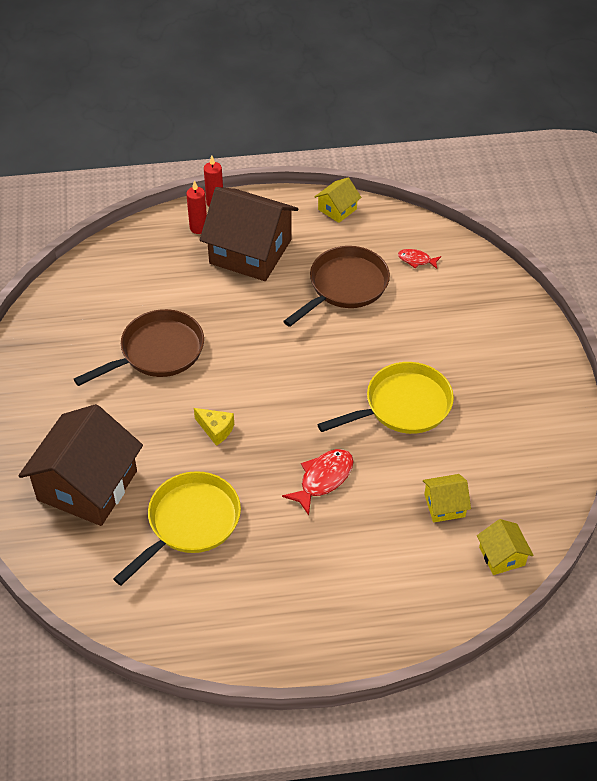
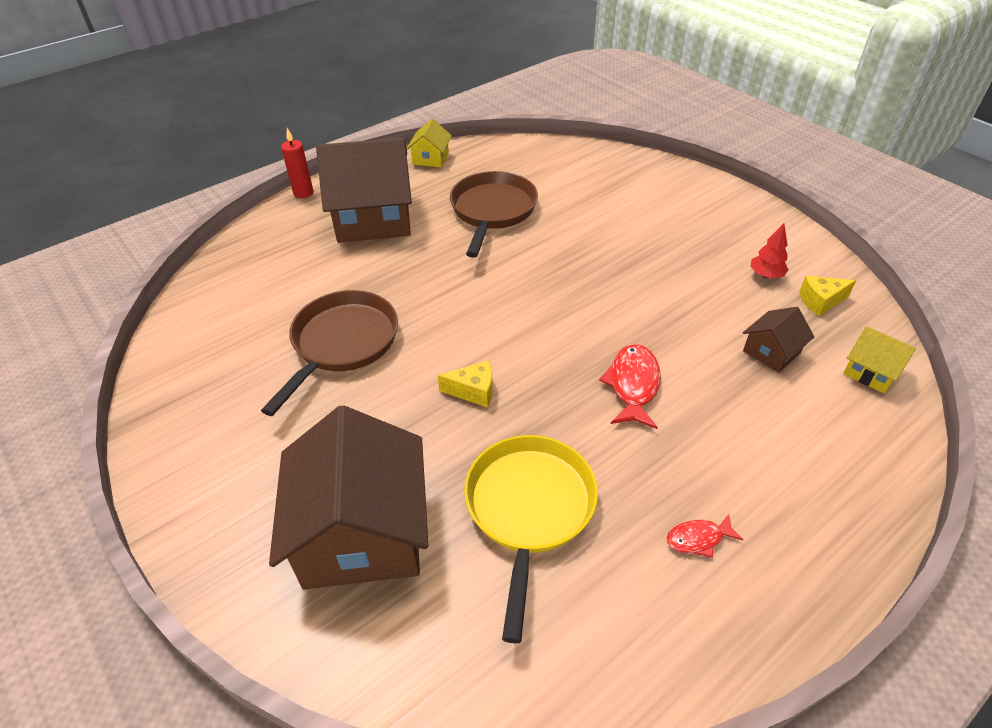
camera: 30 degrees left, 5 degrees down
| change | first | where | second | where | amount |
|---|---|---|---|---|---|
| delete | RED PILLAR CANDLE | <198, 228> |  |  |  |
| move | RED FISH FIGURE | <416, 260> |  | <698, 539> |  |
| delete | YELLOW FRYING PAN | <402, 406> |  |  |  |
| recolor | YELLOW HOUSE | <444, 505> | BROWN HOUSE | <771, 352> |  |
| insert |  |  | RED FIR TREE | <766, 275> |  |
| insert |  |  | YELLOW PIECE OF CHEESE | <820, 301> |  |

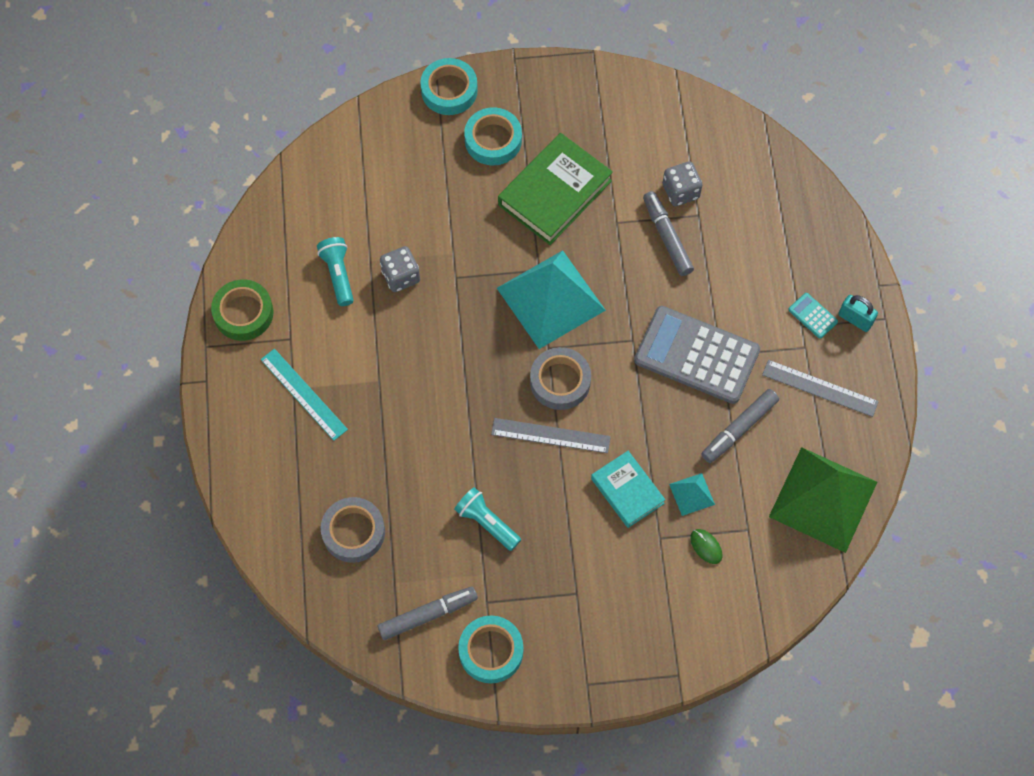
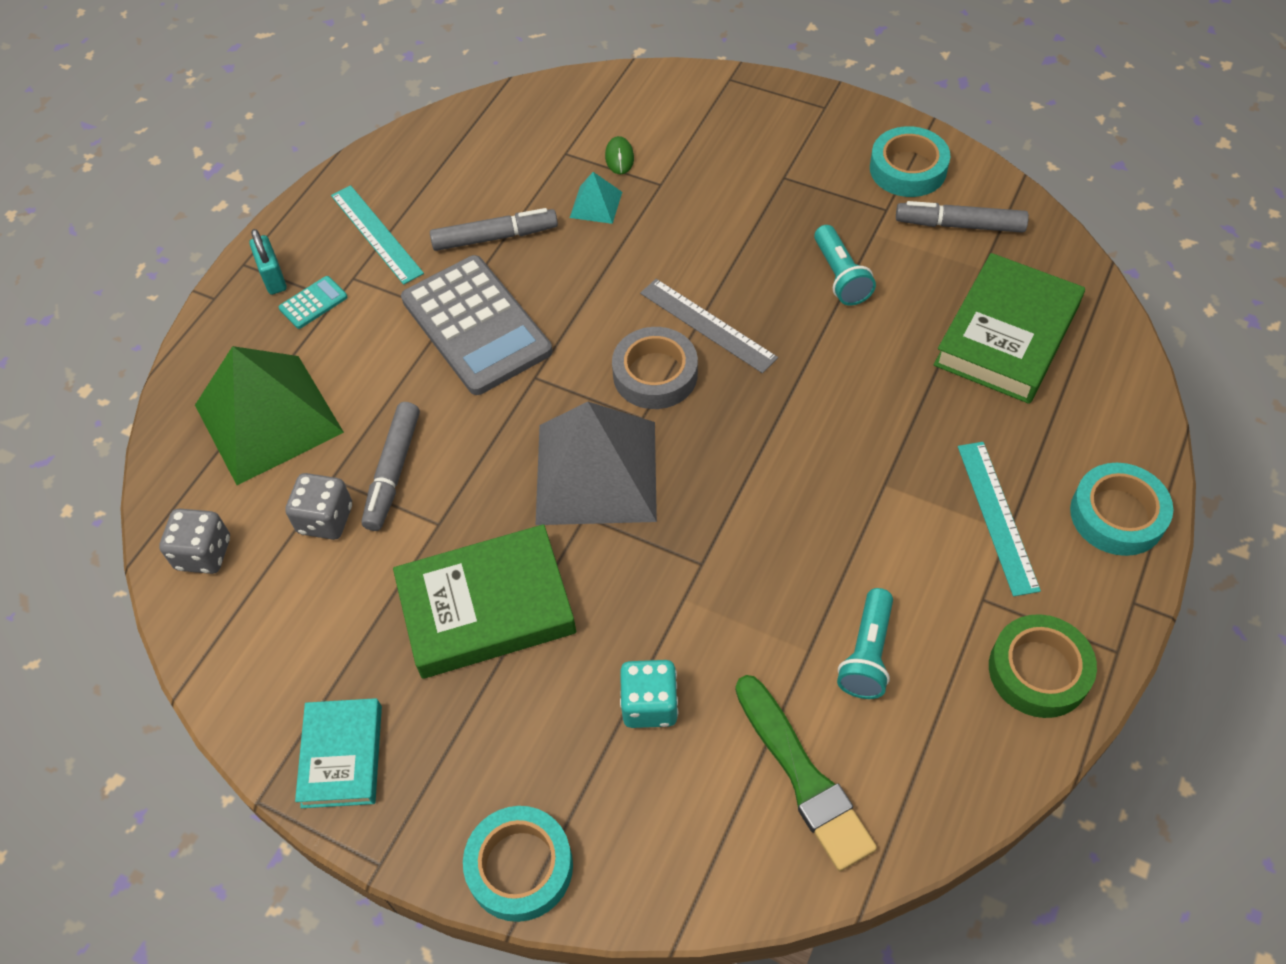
camera: 145 degrees left, 10 degrees down
| change | first | where | second | where | amount |
|---|---|---|---|---|---|
| move | TEAL TAPE | <493, 140> |  | <1117, 515> |  |
| move | ASH-GREY DICE | <401, 276> |  | <204, 553> |  |
| recolor | TEAL PYRAMID | <551, 299> | ASH-GREY PYRAMID | <596, 472> |  |
| rotate | TEAL CALCULATOR | <812, 316> |  | <313, 303> | 120 degrees counterclockwise |
| recolor | ASH-GREY RULER | <820, 388> | TEAL RULER | <376, 234> |  |
| move | GREEN PYRAMID | <823, 499> |  | <268, 418> |  |
| move | TEAL BOOK | <627, 491> |  | <342, 756> |  |
| replace | ASH-GREY TAPE | <353, 532> | GREEN BOOK | <1006, 335> |  |
| insert |  |  | TEAL DICE | <649, 704> |  |
| insert |  |  | GREEN PAINT BRUSH | <803, 776> |  |

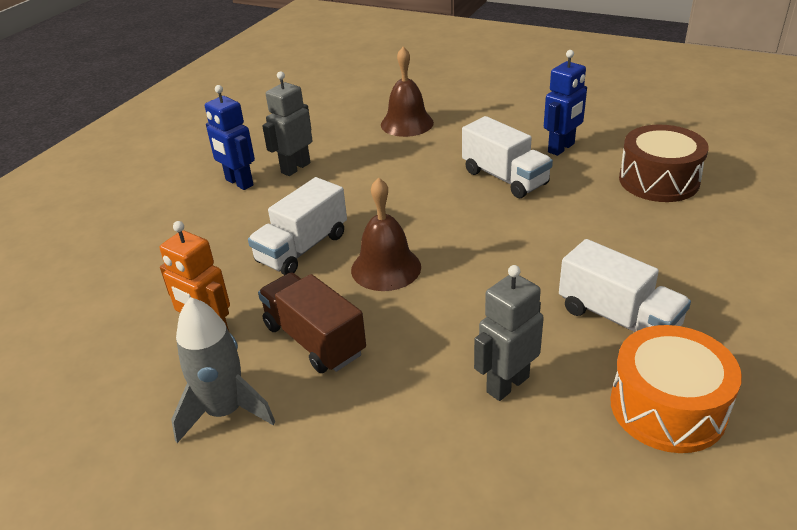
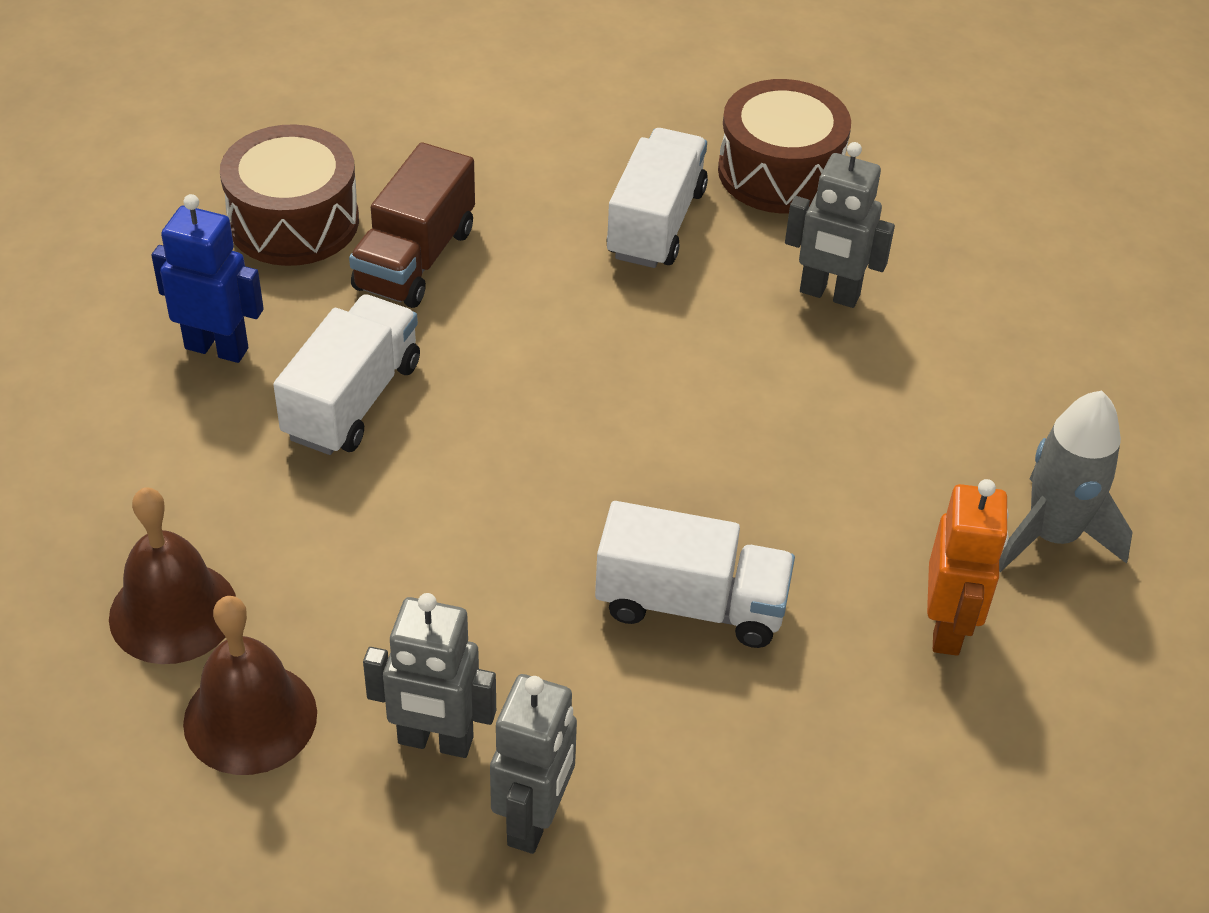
camera: 120 degrees left, 10 degrees up
| change | first | where | second | where | amount |
|---|---|---|---|---|---|
| recolor | BLUE ROBOT | <239, 183> | ASH-GREY ROBOT | <534, 820> |  |
| move | BROWN BELL | <386, 268> |  | <250, 718> |  |
| move | BROWN LORRY | <314, 340> |  | <415, 259> |  |
| recolor | BRIGHT ORANGE TOY DRUM | <667, 407> | BROWN TOY DRUM | <780, 172> |  |

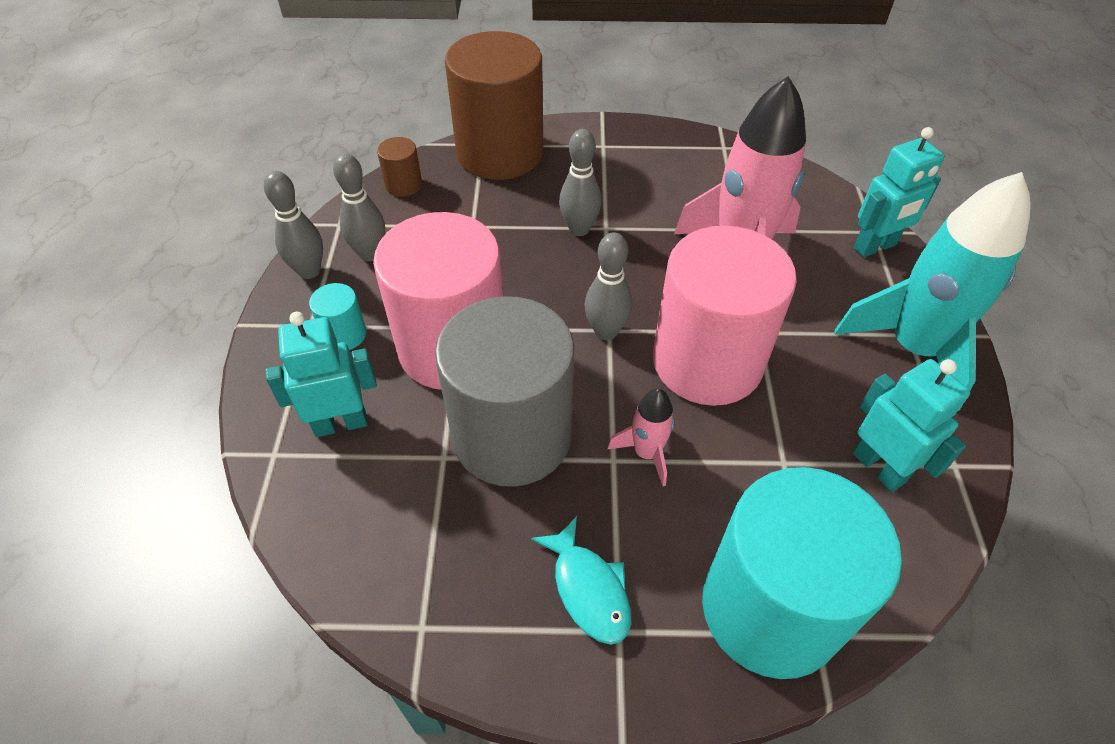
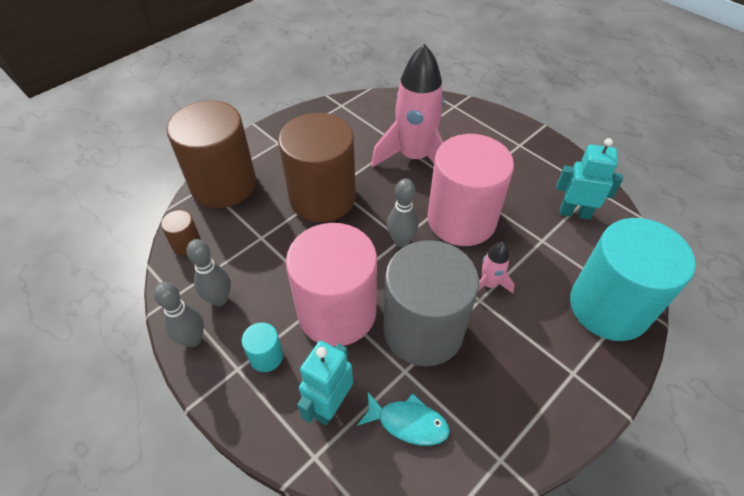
camera: 45 degrees left, 0 degrees up
| change | first | where | second | where | amount |
|---|---|---|---|---|---|
| delete | TEAL ROBOT | <875, 247> |  |  |  |
| replace | ASH-GREY TENPIN | <579, 229> | BROWN SOLID CYLINDER | <322, 197> |  |
| delete | TEAL SPACESHIP | <913, 349> |  |  |  |
| move | TEAL FISH FIGURE | <589, 589> |  | <408, 422> |  |

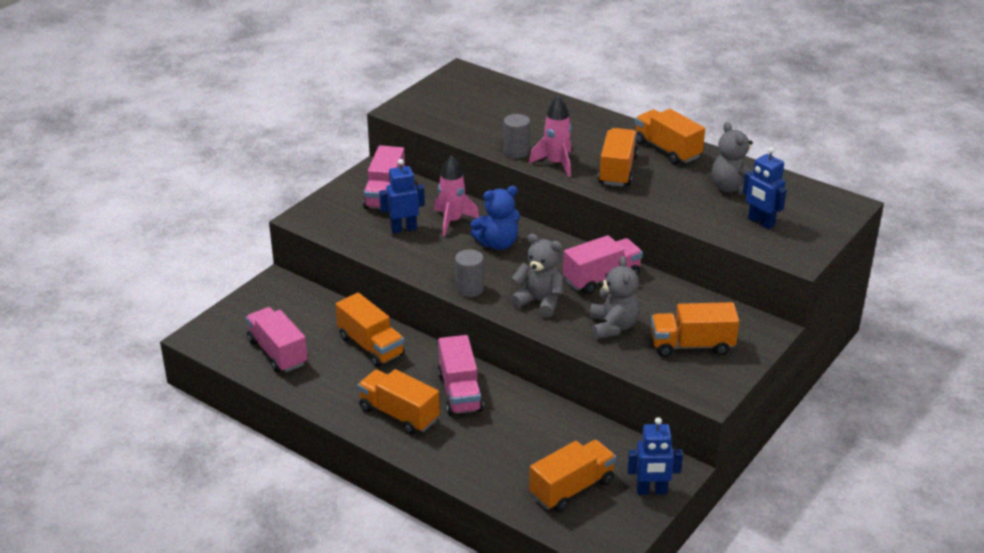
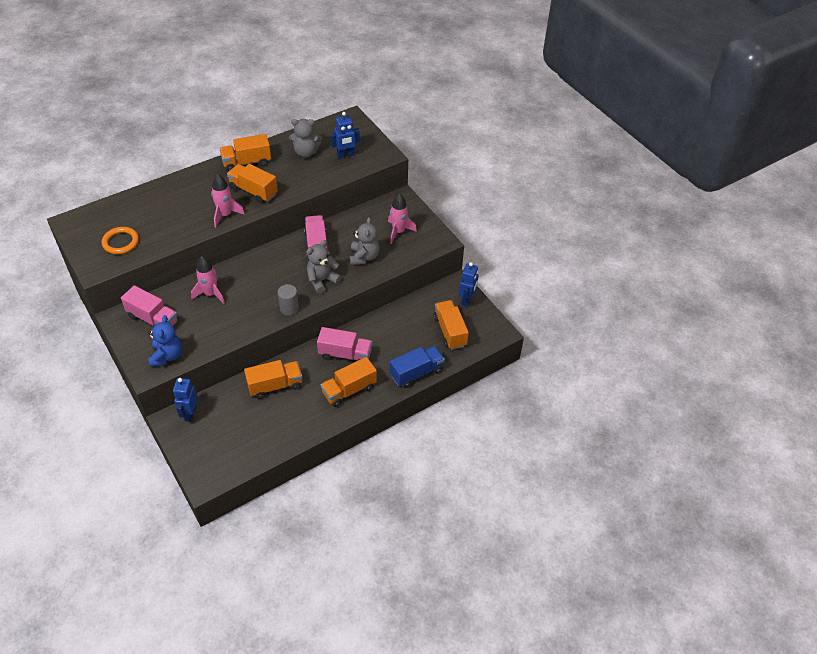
camera: 70 degrees left, 15 degrees up
| change | first | where | second | where | amount |
|---|---|---|---|---|---|
| delete | ASH-GREY SOLID CYLINDER | <516, 152> |  |  |  |
| move | BLUE ROBOT | <403, 229> |  | <190, 414> |  |
| move | BLUE TEDDY BEAR | <497, 244> |  | <167, 356> |  |
| rotate | ASH-GREY TEDDY BEAR | <613, 326> |  | <364, 257> | 75 degrees clockwise |
| replace | BRIGHT ORANGE LORRY | <692, 345> | ROSY SPACESHIP | <398, 232> |  |
| delete | ROSY LORRY | <277, 353> |  |  |  |
| insert |  |  | BRIGHT ORANGE RING | <121, 242> |  |
| insert |  |  | BLUE LORRY | <416, 373> |  |

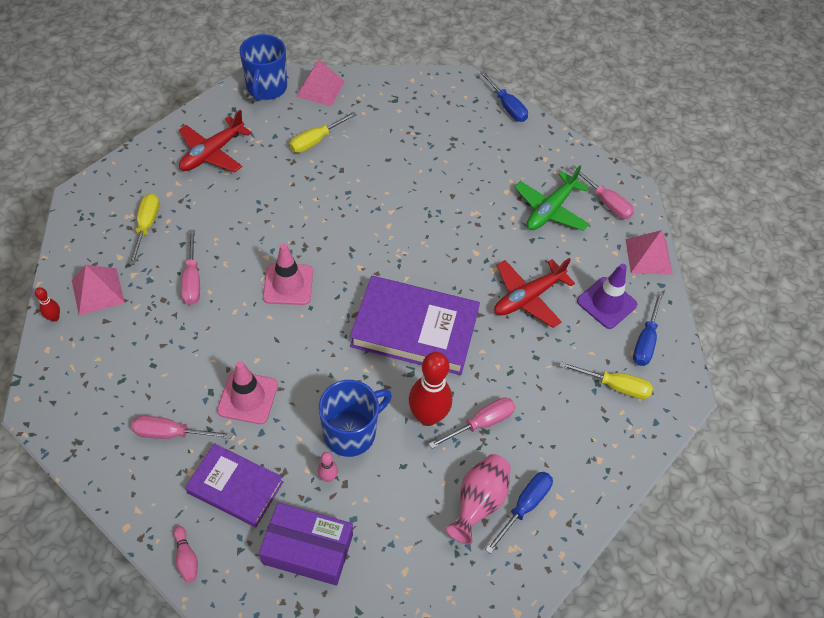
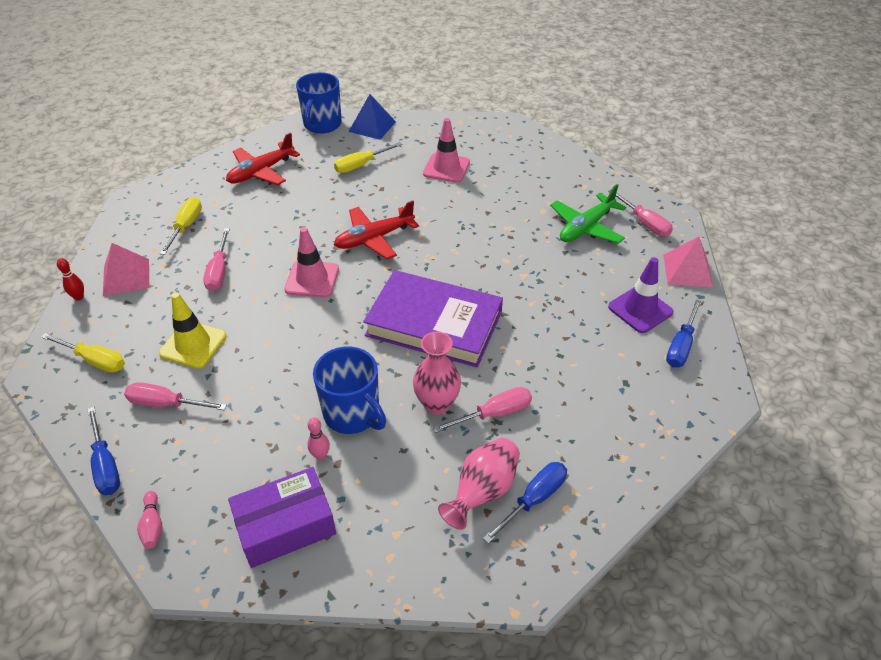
camera: 10 degrees right, 10 degrees down
| change | first | where | second | where | amount |
|---|---|---|---|---|---|
| recolor | ROSY PYRAMID | <320, 89> | BLUE PYRAMID | <372, 126> |  |
| move | BLUE SCREWDRIVER | <507, 106> |  | <106, 465> |  |
| move | RED AEROPLANE | <528, 297> |  | <374, 238> |  |
| replace | RED TENPIN | <427, 416> | ROSY TALL VASE | <437, 404> |  |
| move | ROSY SAFETY CONE | <248, 397> |  | <446, 168> |  |
| move | YELLOW SCREWDRIVER | <614, 386> |  | <95, 360> |  |
| rotate | BLUE TEA MUG | <351, 432> |  | <353, 414> | 75 degrees clockwise |
| delete | ROYAL PURPLE BOOK | <235, 487> |  |  |  |
| rotate | ROYAL PURPLE BOX | <308, 549> |  | <285, 526> | 45 degrees counterclockwise |
| insert |  |  | YELLOW SAFETY CONE | <193, 345> |  |

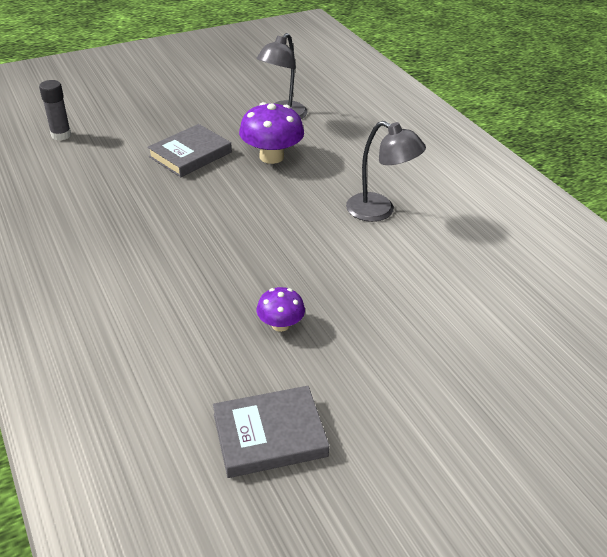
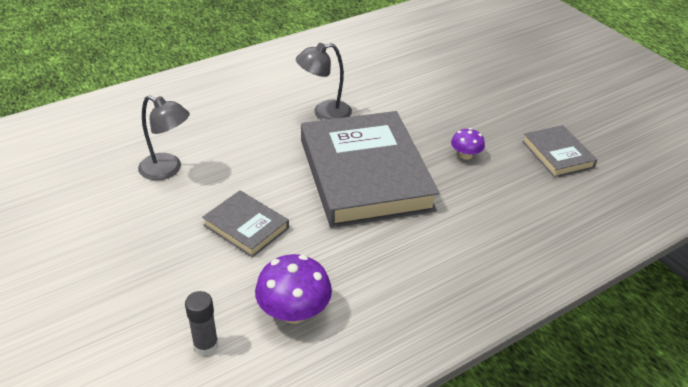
camera: 95 degrees left, 0 degrees up
| change | first | where | second | where | amount |
|---|---|---|---|---|---|
| move | ROYAL PURPLE FUNGUS | <271, 157> |  | <294, 312> |  |
| rotate | ASH-GREY READING LAMP | <379, 211> |  | <324, 113> | 135 degrees counterclockwise |
| insert |  |  | ASH-GREY BOOK | <365, 174> |  |

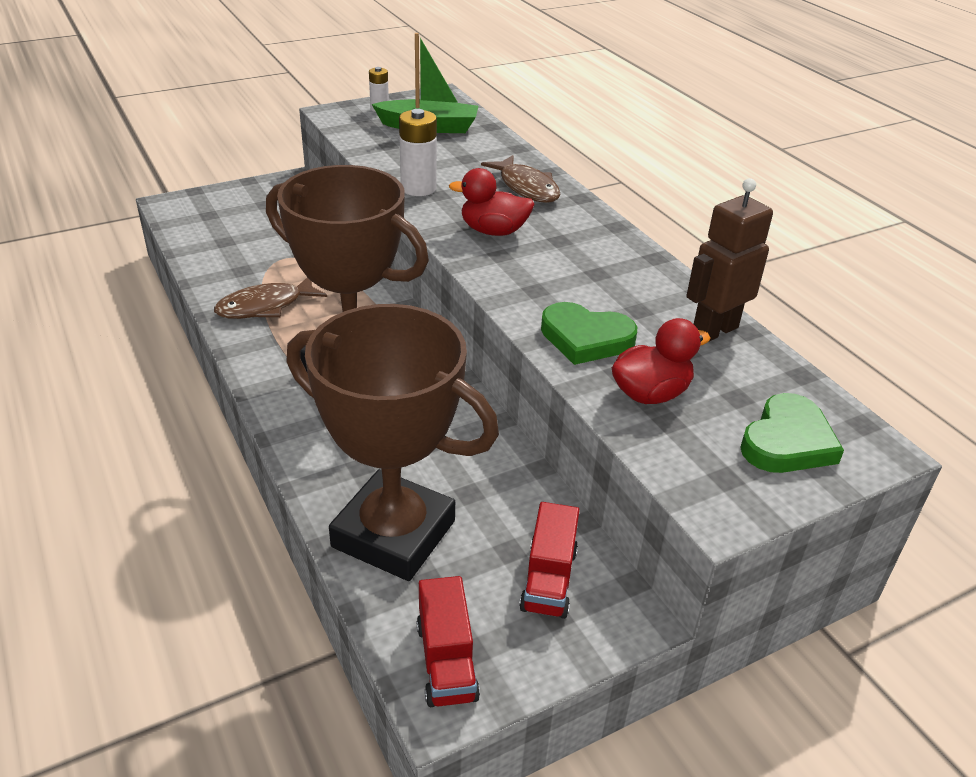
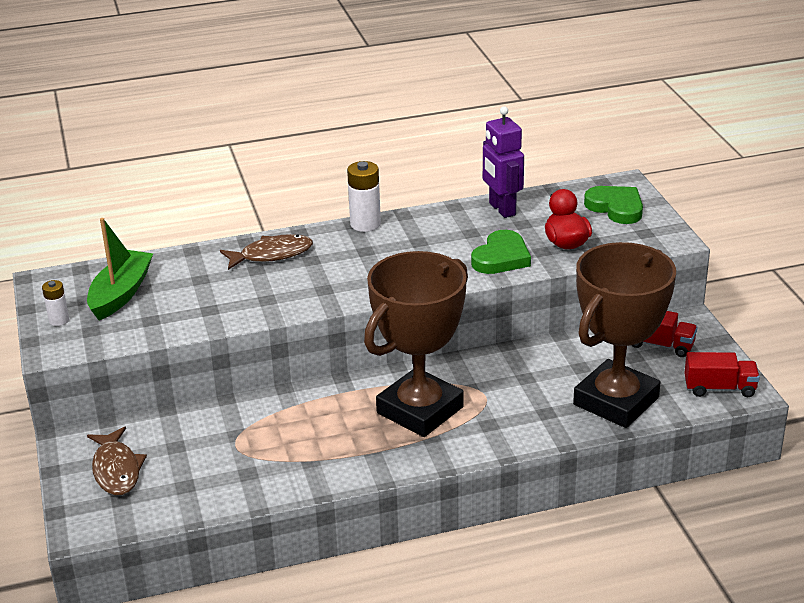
camera: 75 degrees left, 5 degrees down
| change | first | where | second | where | amount |
|---|---|---|---|---|---|
| move | SNOW-WHITE BATTERY | <418, 188> |  | <365, 224> |  |
| delete | RED DUCK | <493, 231> |  |  |  |
| recolor | BROWN ROBOT | <714, 330> | ROYAL PURPLE ROBOT | <502, 209> |  |
| move | BROWN FISH FIGURE | <265, 306> |  | <116, 470> |  |

